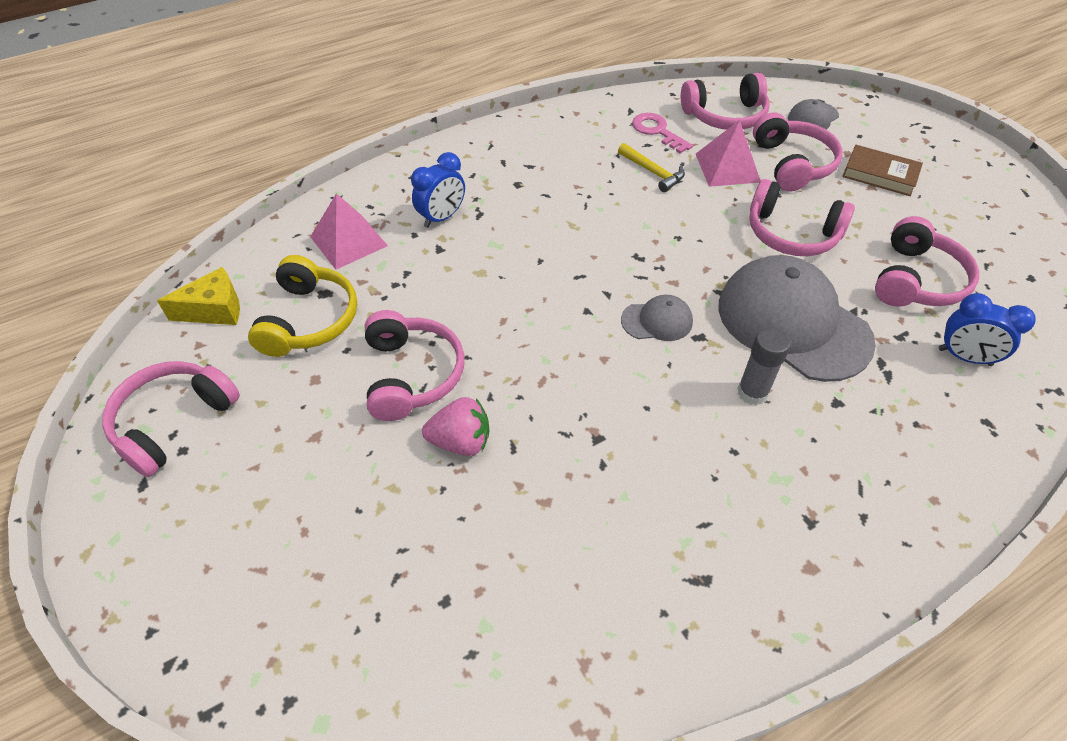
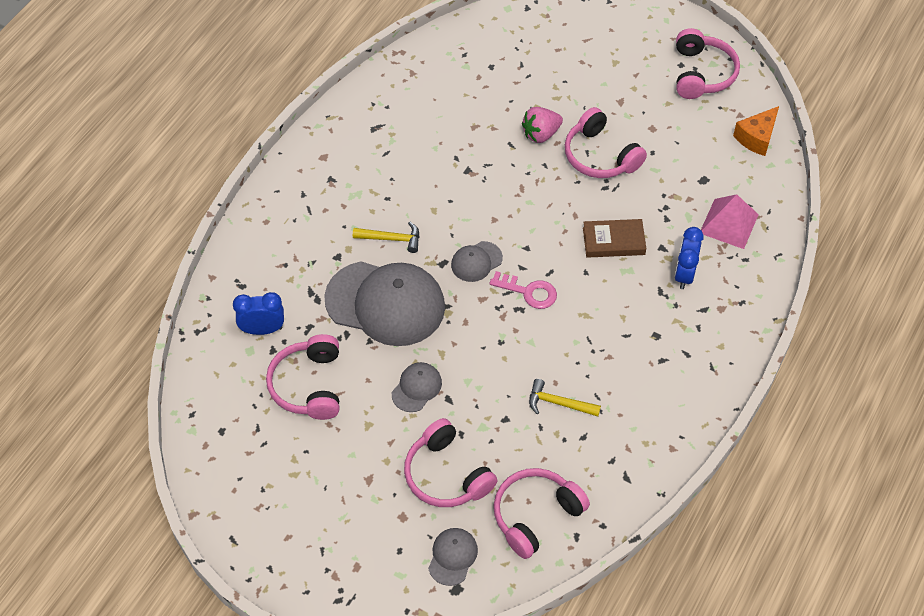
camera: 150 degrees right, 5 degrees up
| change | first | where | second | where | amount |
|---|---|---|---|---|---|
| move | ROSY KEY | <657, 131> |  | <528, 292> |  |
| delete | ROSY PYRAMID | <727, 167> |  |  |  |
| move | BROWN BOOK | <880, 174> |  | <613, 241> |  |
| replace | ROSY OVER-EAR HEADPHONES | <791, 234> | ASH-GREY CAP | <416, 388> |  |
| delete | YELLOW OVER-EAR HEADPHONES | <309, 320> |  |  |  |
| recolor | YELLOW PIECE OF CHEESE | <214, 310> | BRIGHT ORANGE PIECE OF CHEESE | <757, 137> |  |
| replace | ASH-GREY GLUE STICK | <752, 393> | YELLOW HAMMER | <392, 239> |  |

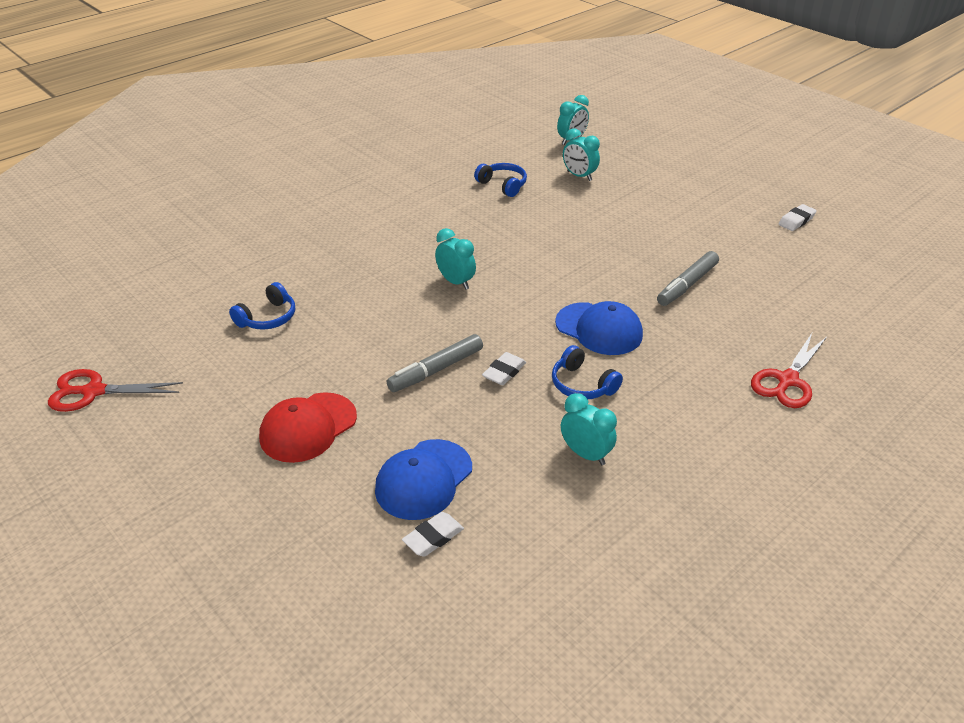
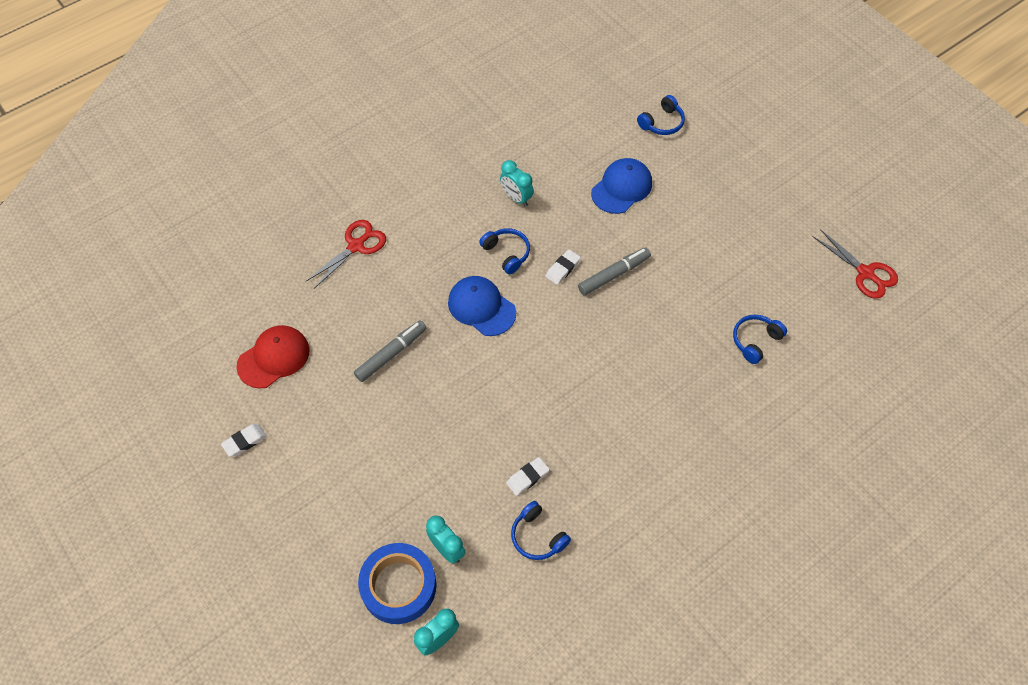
camera: 175 degrees left, 20 degrees up
| change | first | where | second | where | amount |
|---|---|---|---|---|---|
| delete | TEAL BEDSIDE CLOCK | <456, 282> |  |  |  |
| rotate | RED SHEARS | <93, 391> |  | <865, 273> | 45 degrees clockwise |
| move | RED CAP | <308, 427> |  | <274, 358> |  |
| move | SNOW-WHITE ERASER | <433, 537> |  | <527, 478> |  |
| insert |  |  | BLUE OVER-EAR HEADPHONES | <662, 122> |  |
| insert |  |  | BLUE TAPE | <398, 586> |  |

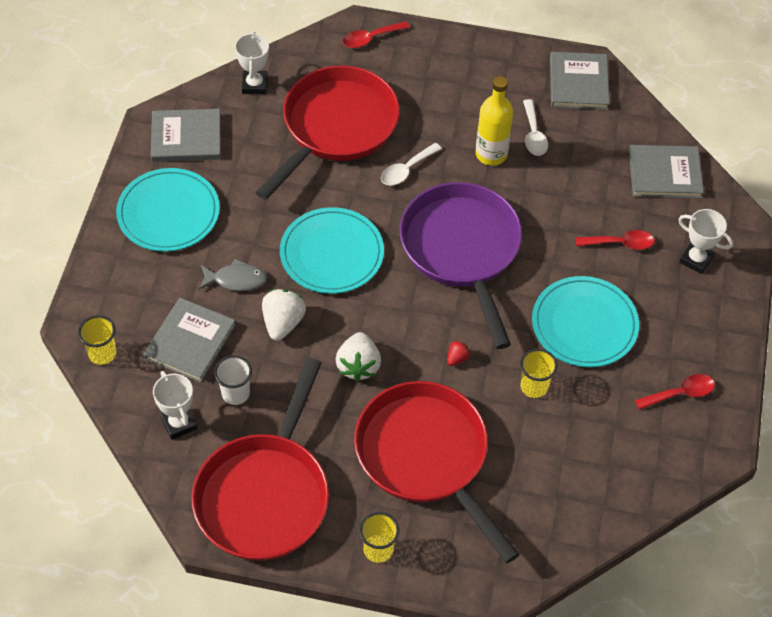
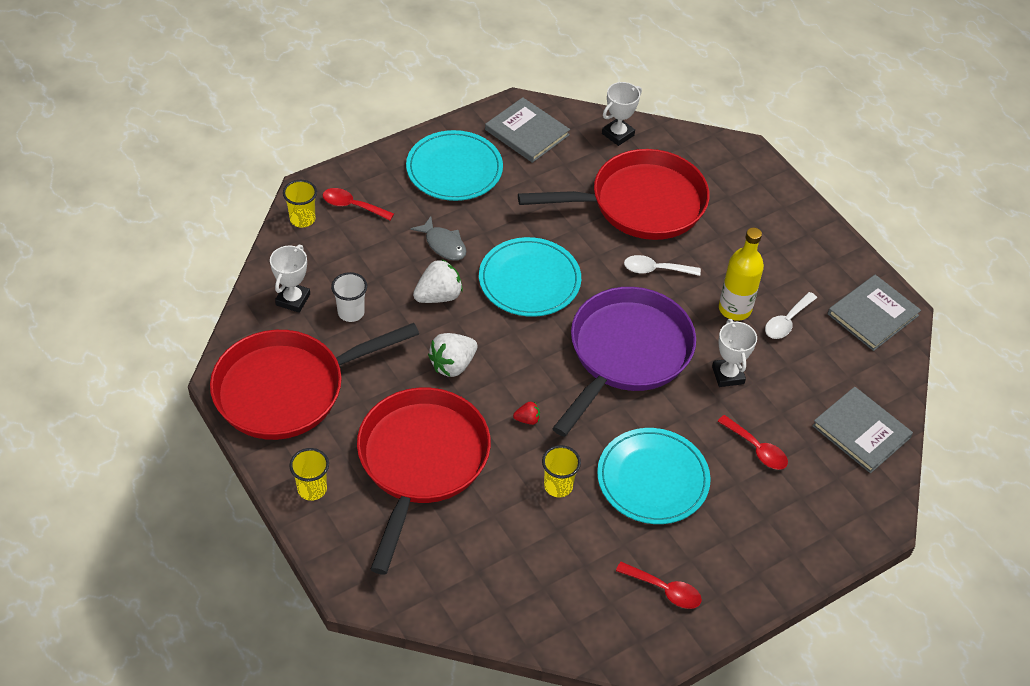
camera: 45 degrees right, 5 degrees down
| change | first | where | second | where | amount |
|---|---|---|---|---|---|
| move | RED TABLESPOON | <371, 38> |  | <352, 206> |  |
| move | SNOW-WHITE PRIZE CUP | <696, 259> |  | <728, 375> |  |
| delete | ASH-GREY BOOK | <190, 342> |  |  |  |

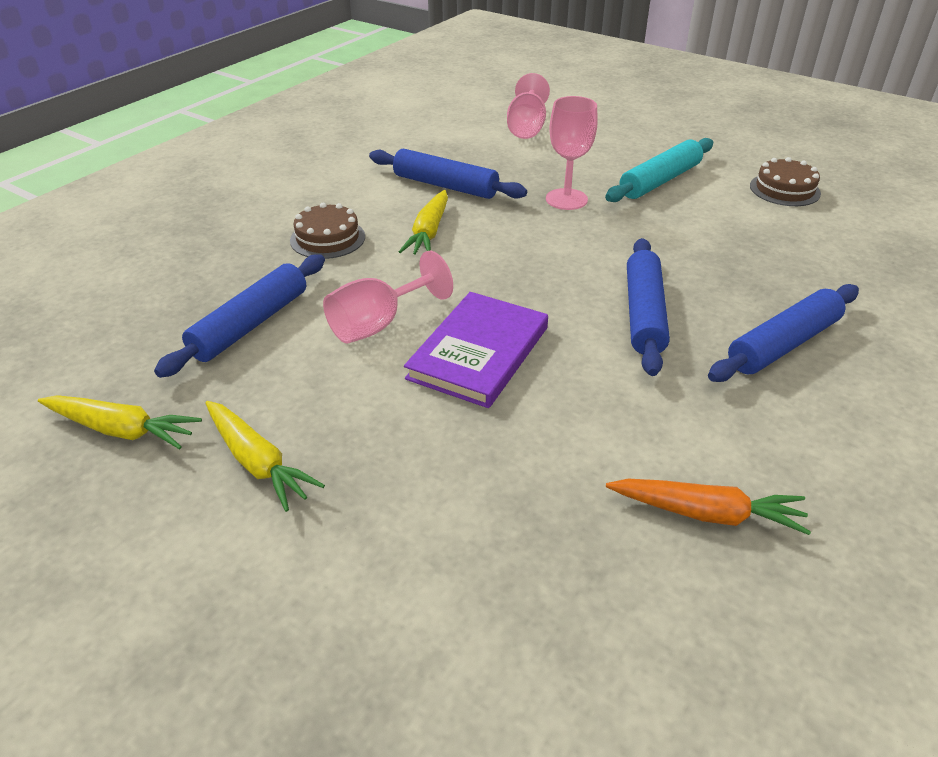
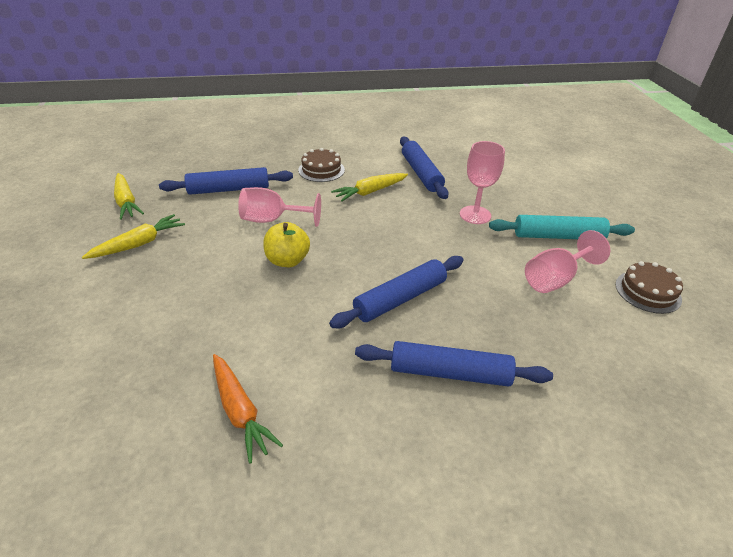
camera: 45 degrees right, 0 degrees up
| change | first | where | second | where | amount |
|---|---|---|---|---|---|
| move | ROSY CHALICE | <526, 127> |  | <555, 279> |  |
| replace | ROYAL PURPLE BOOK | <478, 353> | YELLOW TOY APPLE | <287, 260> |  |
| rotate | YELLOW TOY CARROT | <257, 462> |  | <138, 244> | 135 degrees counterclockwise |

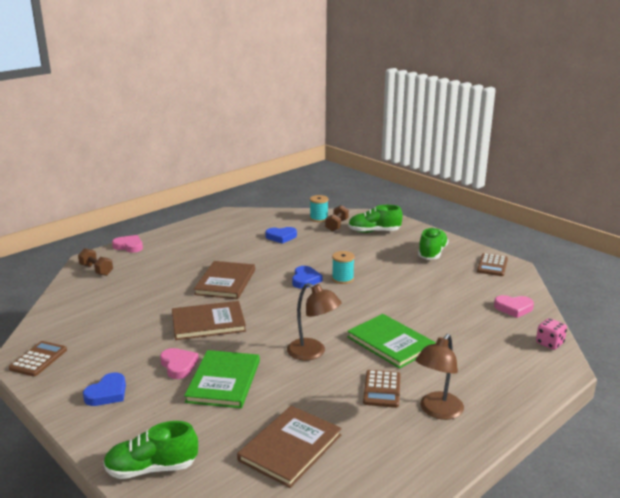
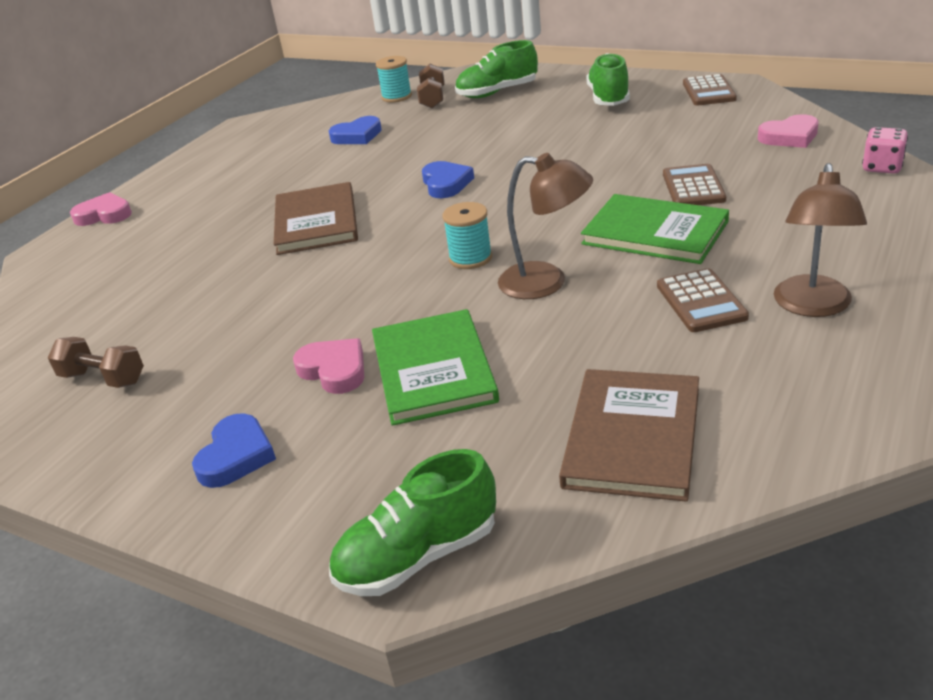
camera: 15 degrees left, 10 degrees up
| change | first | where | second | where | amount |
|---|---|---|---|---|---|
| move | BROWN FREE WEIGHT | <96, 270> |  | <103, 378> |  |
| move | TEAL REEL OF THREAD | <342, 279> |  | <470, 258> |  |
| delete | BROWN BOOK | <208, 322> |  |  |  |
| move | BROWN CALCULATOR | <38, 359> |  | <693, 187> |  |

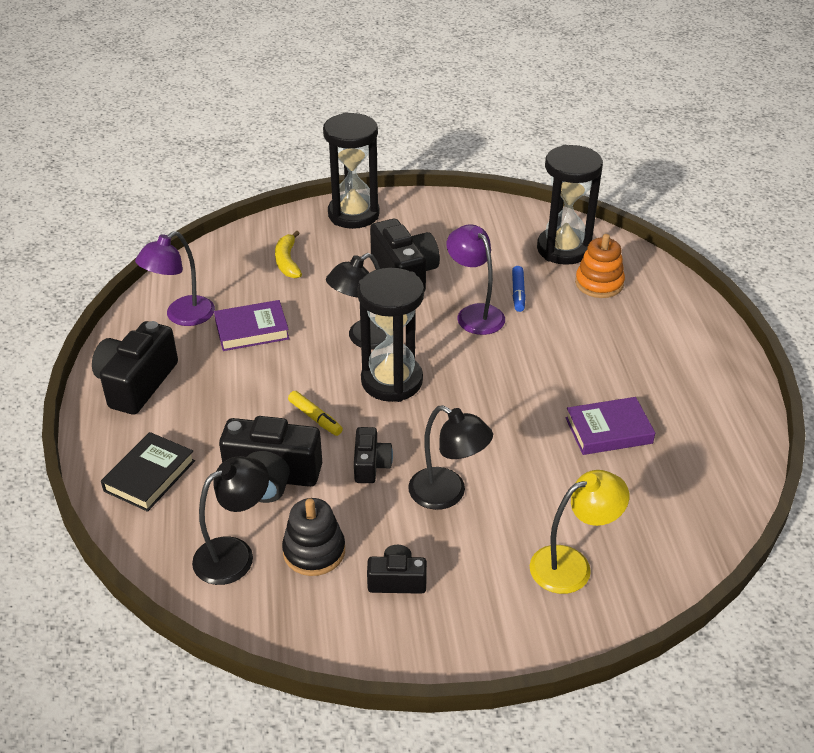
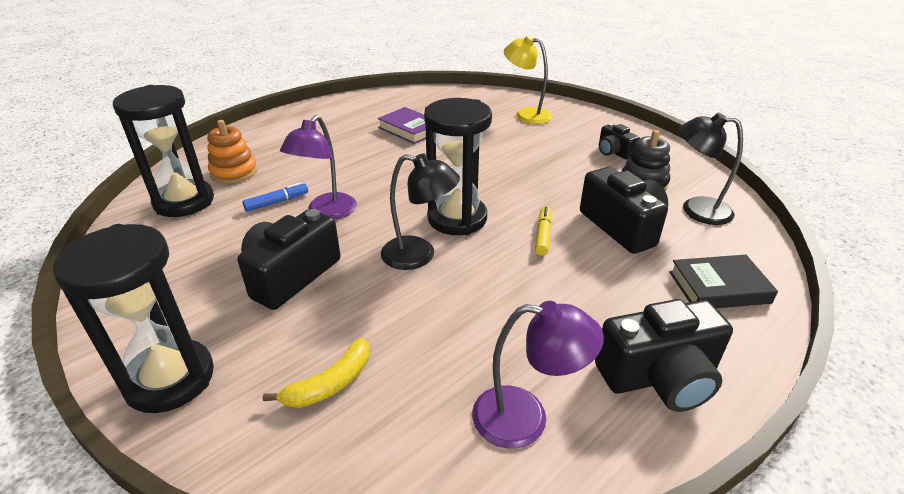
camera: 125 degrees left, 5 degrees down
| change | first | where | second | where | amount |
|---|---|---|---|---|---|
| delete | ROYAL PURPLE BOOK | <252, 330> |  |  |  |
| delete | BLACK READING LAMP | <447, 494> |  |  |  |
| delete | BLACK CAMERA | <371, 465> |  |  |  |

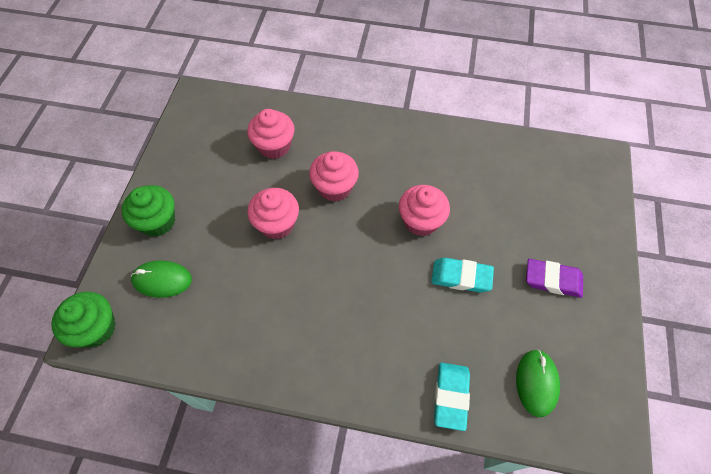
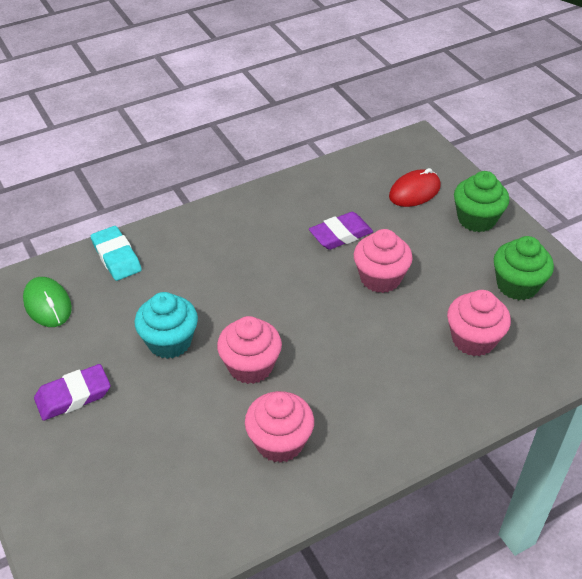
camera: 140 degrees right, 15 degrees down
| change | first | where | second | where | amount |
|---|---|---|---|---|---|
| move | ROSY FAIRY CAKE | <334, 187> |  | <279, 442> |  |
| replace | TEAL ERASER | <461, 277> | TEAL FAIRY CAKE | <169, 342> |  |
| recolor | GREEN PC MOUSE | <162, 280> | RED PC MOUSE | <414, 191> |  |
| move | GREEN FAIRY CAKE | <96, 328> |  | <517, 285> |  |
| insert |  |  | ROYAL PURPLE ERASER | <340, 234> |  |

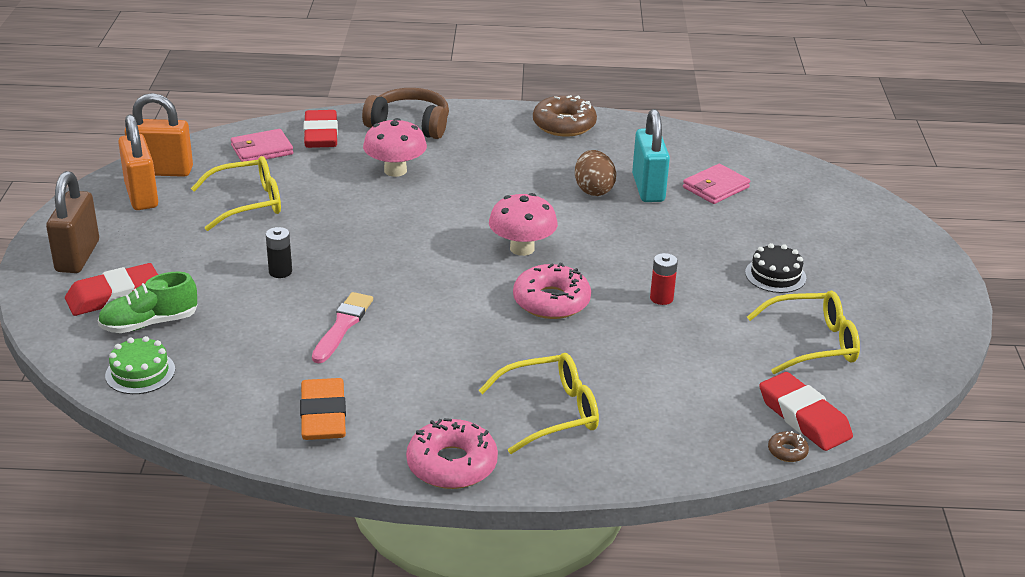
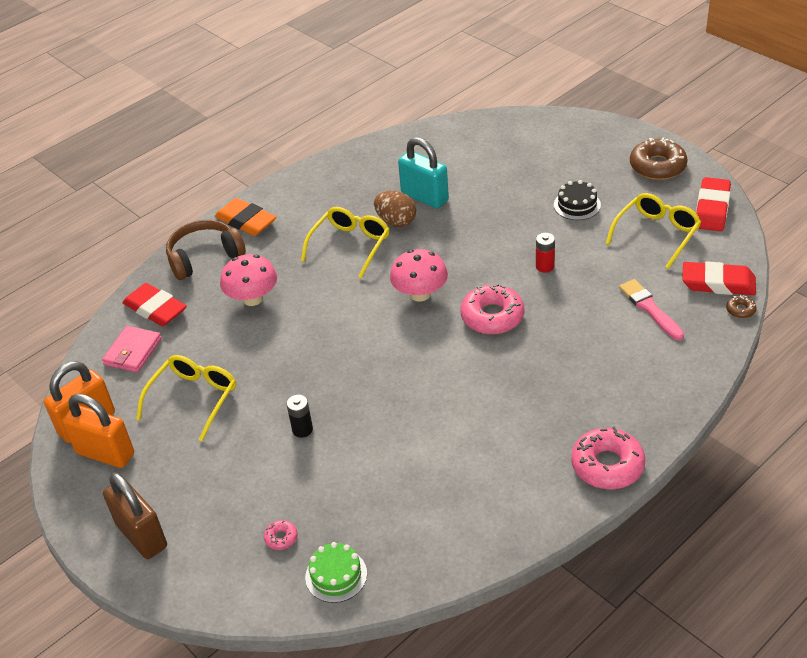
camera: 40 degrees left, 10 degrees up
| change | first | where | second | where | amount |
|---|---|---|---|---|---|
| move | BROWN DONUT | <564, 125> |  | <657, 166> |  |
| delete | ROSY BILLFOLD | <715, 187> |  |  |  |
| move | RED ERASER | <114, 296> |  | <712, 209> |  |
| replace | GREEN LACE-UP SHOE | <149, 323> | ROSY DONUT | <281, 538> |  |
| move | ROSY PAINT BRUSH | <342, 326> |  | <650, 308> |  |
| move | YELLOW SPECTACLES | <551, 412> |  | <350, 245> |  |
| move | BRIGHT ORANGE ERASER | <323, 416> |  | <246, 221> |  |

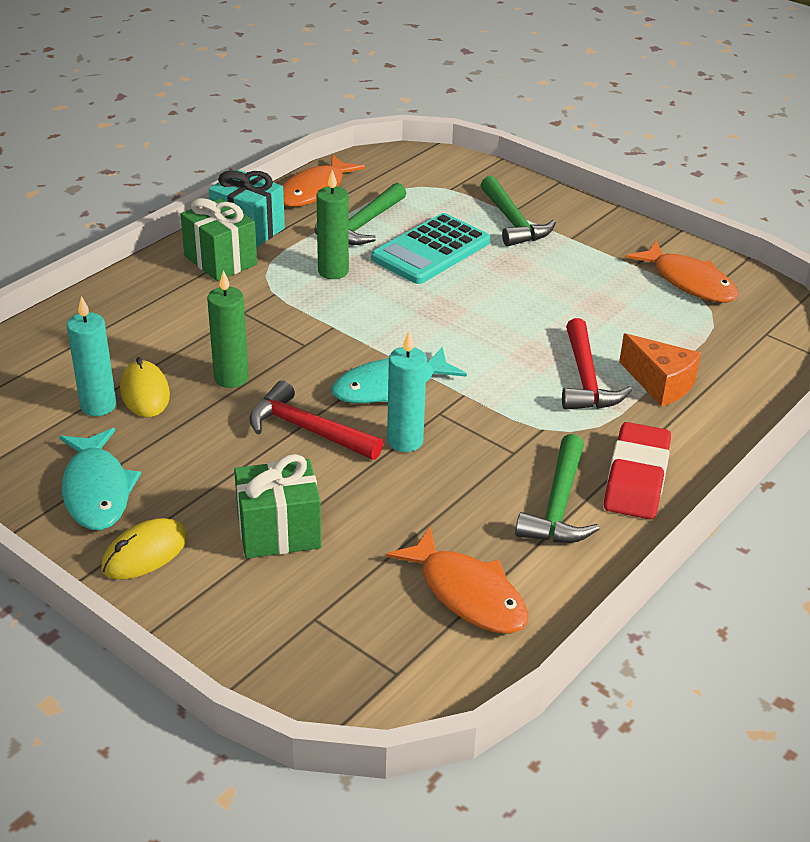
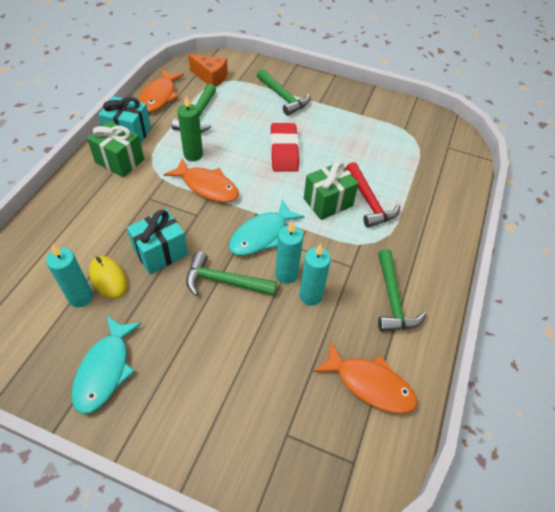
camera: 20 degrees left, 15 degrees up
| change | first | where | second | where | amount |
|---|---|---|---|---|---|
| delete | TEAL CALCULATOR | <431, 250> |  |  |  |
| move | BRIGHT ORANGE FISH FIGURE | <689, 282> |  | <207, 186> |  |
| replace | GREEN PILLAR CANDLE | <231, 378> | TEAL GIFT | <161, 252> |  |
| move | BRIGHT ORANGE PIECE OF CHEESE | <660, 384> |  | <211, 77> |  |
| recolor | RED HAMMER | <308, 430> | GREEN HAMMER | <224, 281> |  |
| move | RED ERASER | <636, 478> |  | <284, 151> |  |
| rotate | TEAL FISH FIGURE | <97, 490> |  | <105, 370> | 45 degrees clockwise |
| move | GREEN GIFT | <279, 532> |  | <328, 202> |  |
| delete | YELLOW PC MOUSE | <145, 553> |  |  |  |
| insert |  |  | TEAL PILLAR CANDLE | <310, 296> |  |

